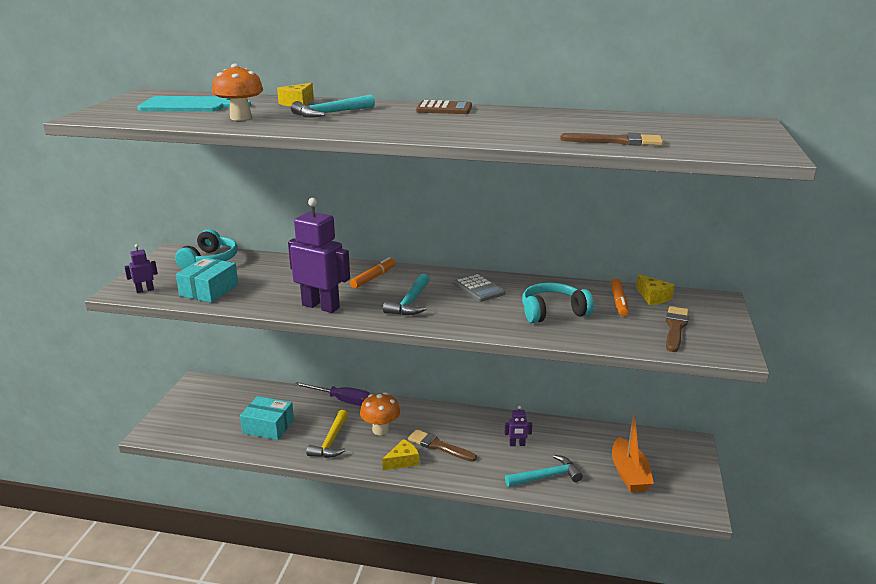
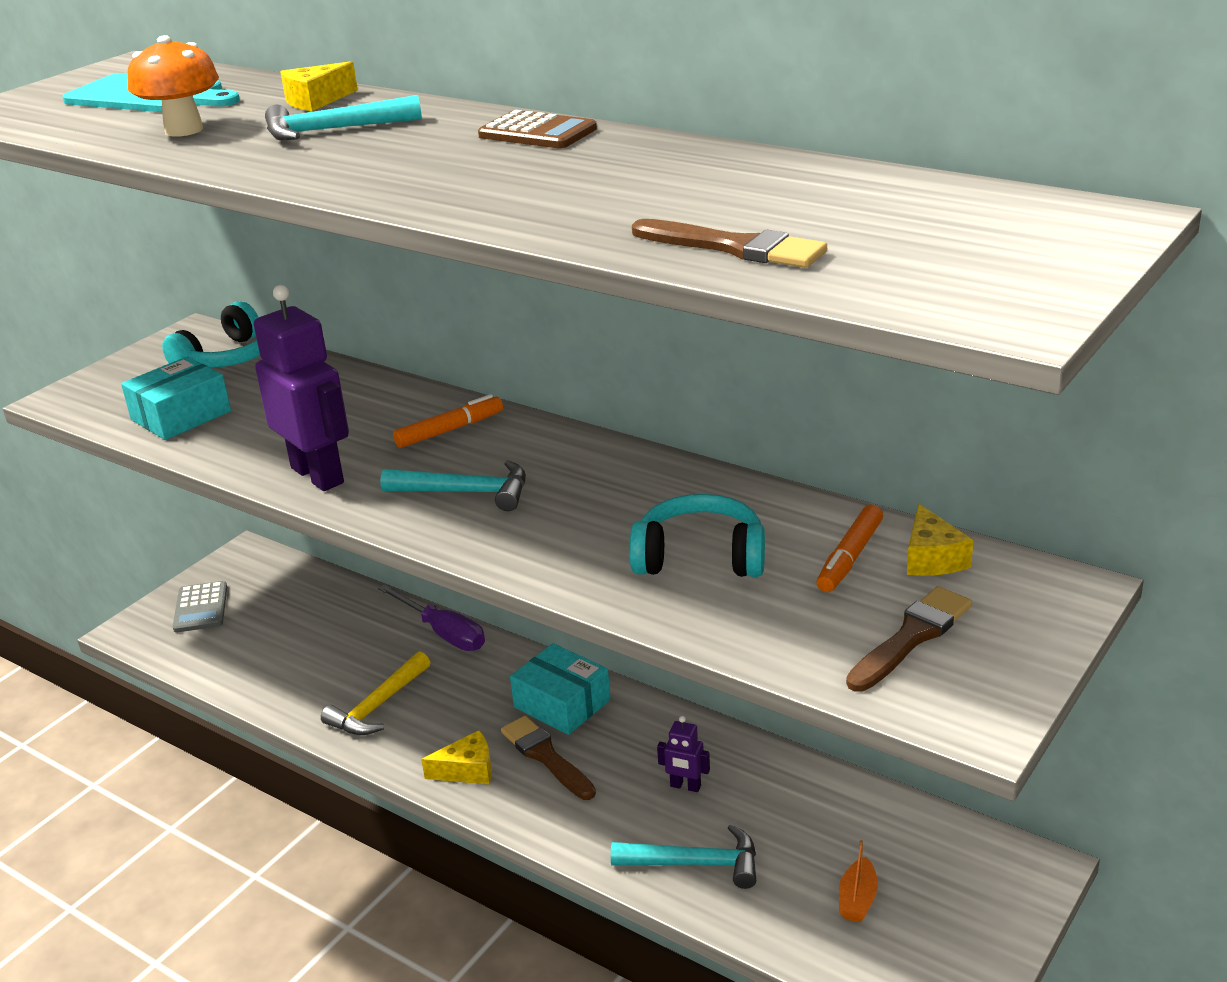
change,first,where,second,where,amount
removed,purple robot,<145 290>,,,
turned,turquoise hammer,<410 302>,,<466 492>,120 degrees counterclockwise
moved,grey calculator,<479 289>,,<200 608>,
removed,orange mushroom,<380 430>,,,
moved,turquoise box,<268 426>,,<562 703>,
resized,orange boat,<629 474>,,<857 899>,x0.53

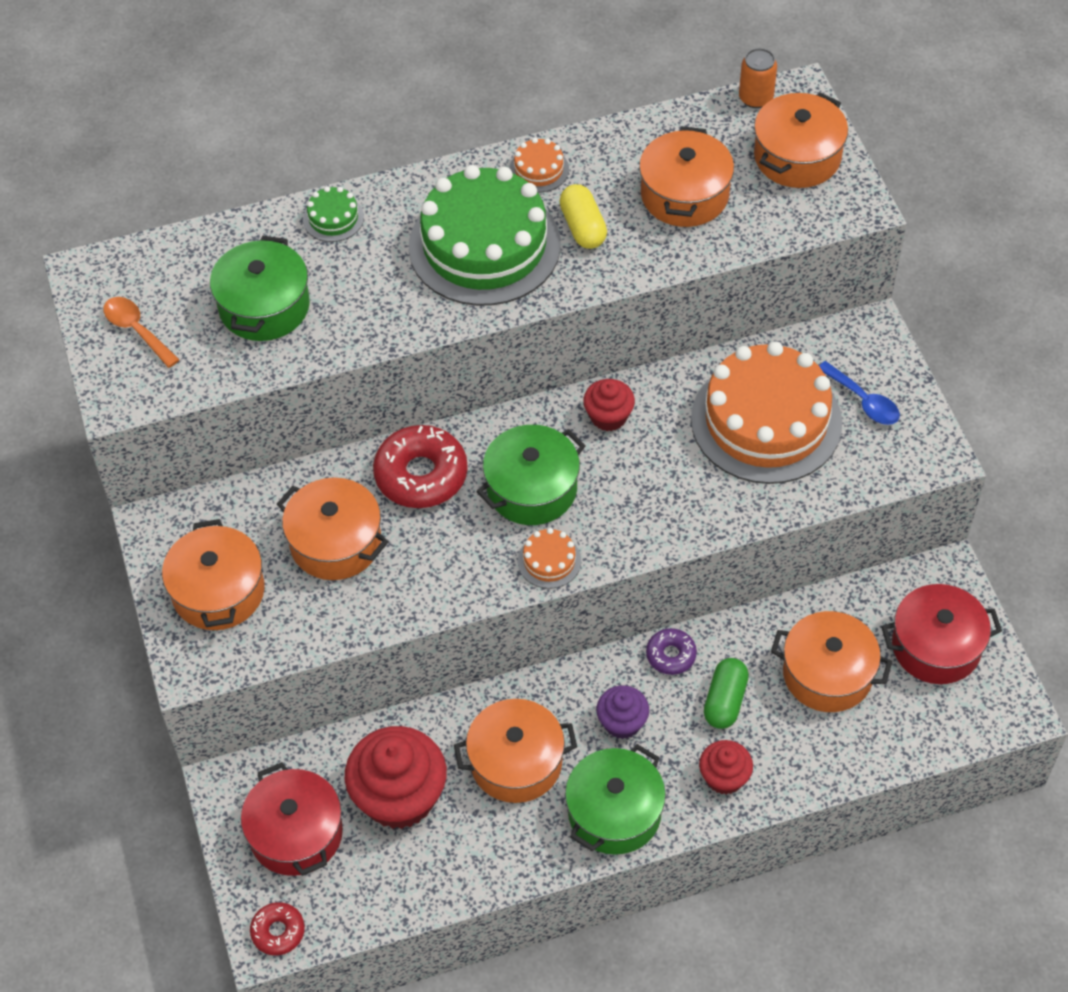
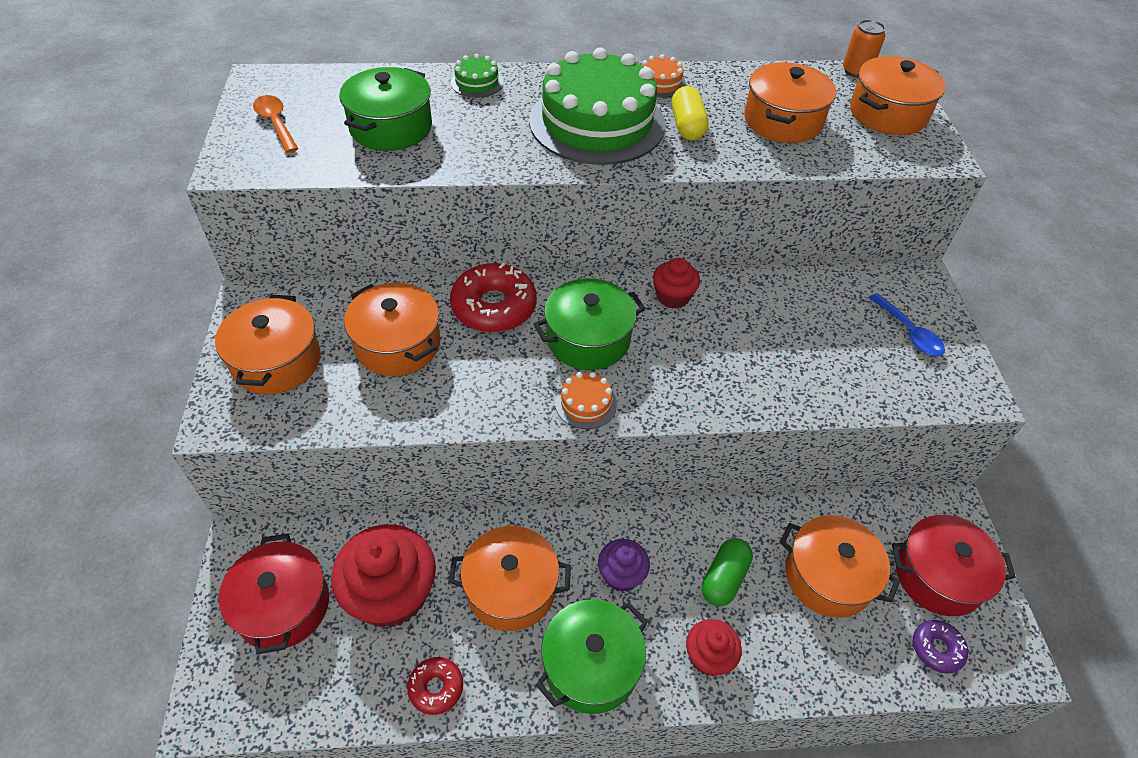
change,first,where,second,where,amount
removed,orange cake,<766 421>,,,
moved,purple donut,<671 655>,,<936 649>,
moved,red donut,<278 931>,,<436 688>,

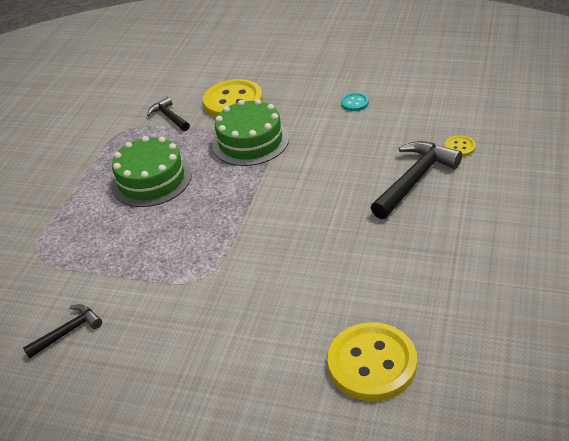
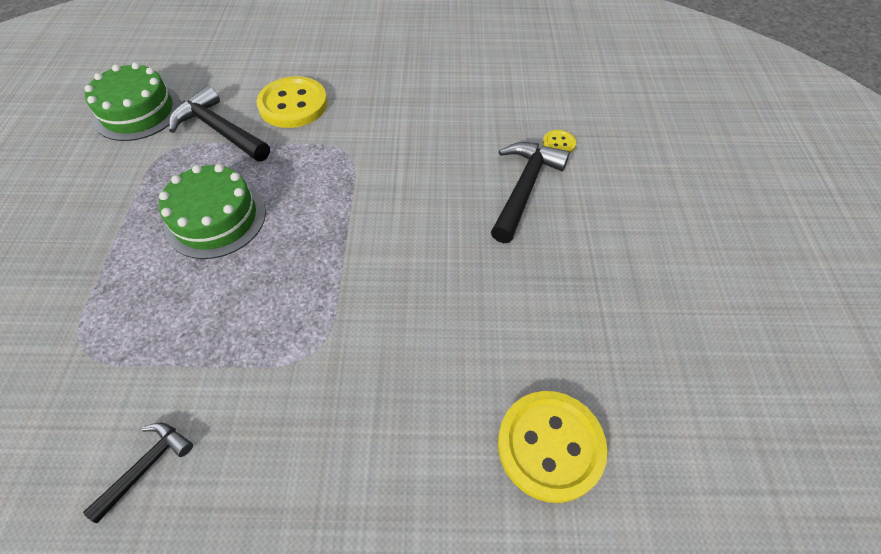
change,first,where,second,where,amount
removed,turquoise button,<354 103>,,,
resized,black hammer,<169 117>,,<220 130>,x1.75
moved,green cake,<250 141>,,<138 112>,

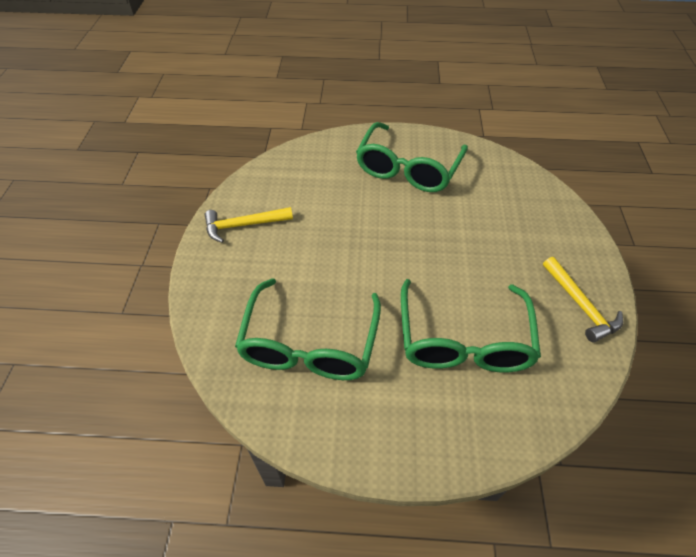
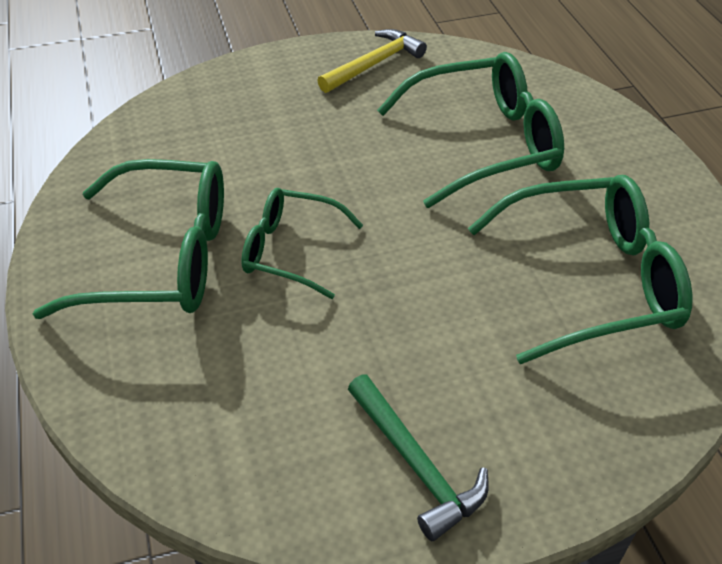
change,first,where,second,where,amount
recoloured,yellow hammer,<243 225>,green hammer,<415 464>,
added,,,green glasses,<290 250>,

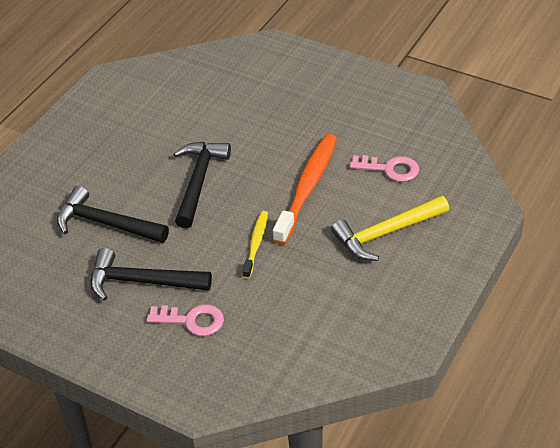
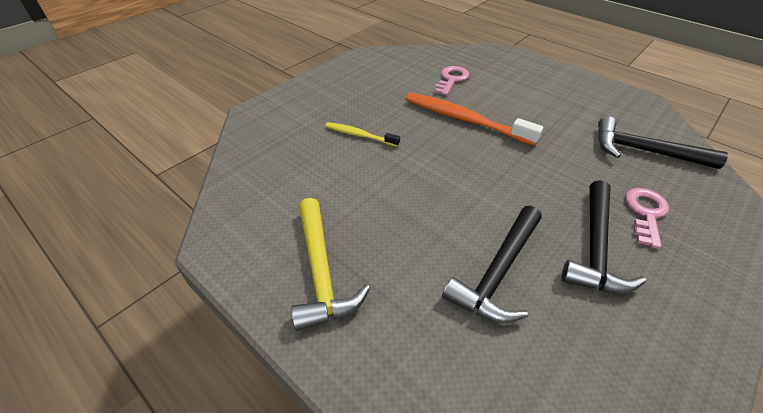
change,first,where,second,where,amount
moved,black hammer,<198 181>,,<643 151>,
moved,yellow hammer,<386 233>,,<321 272>,
moved,yellow toothbrush,<256 244>,,<359 135>,

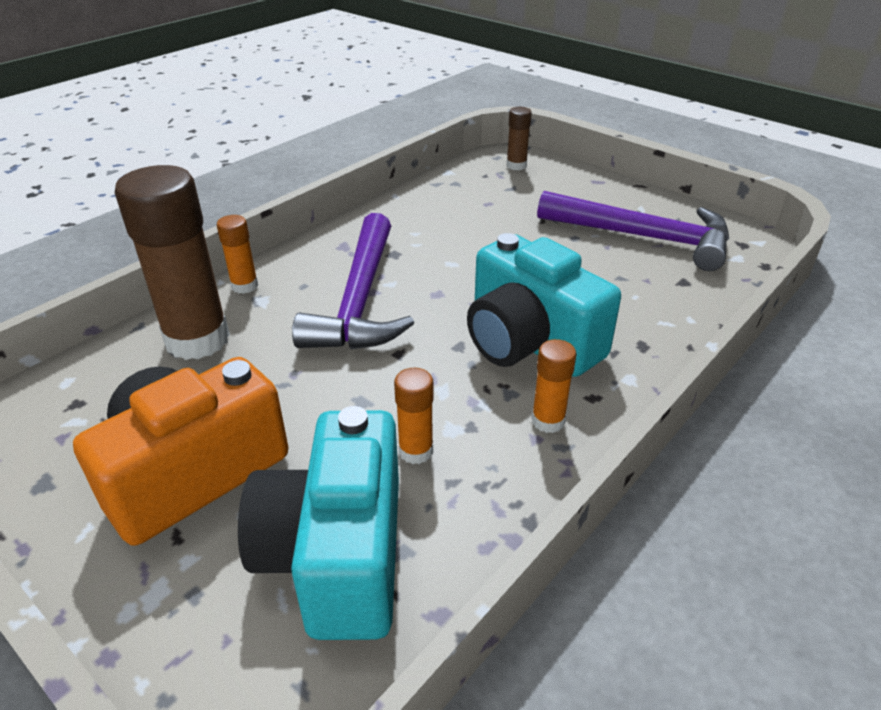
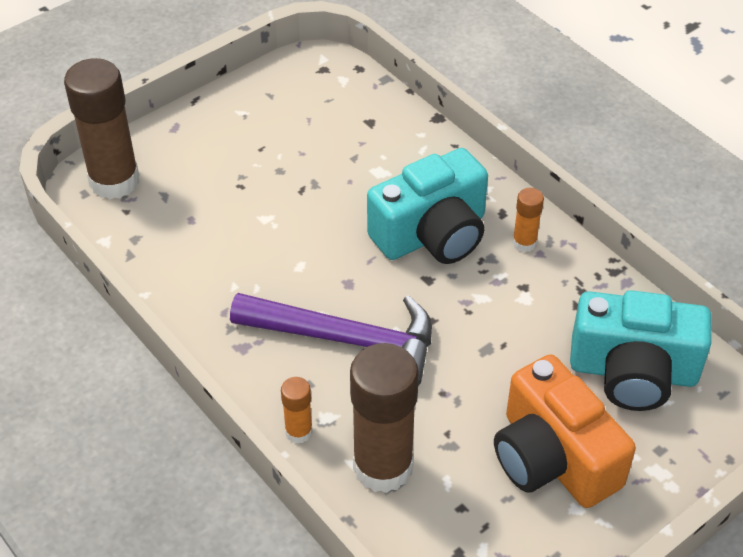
change,first,where,second,where,amount
resized,brown glue stick,<516 166>,,<114 181>,x2.14
removed,purple hammer,<644 237>,,,
removed,orange glue stick,<416 451>,,,

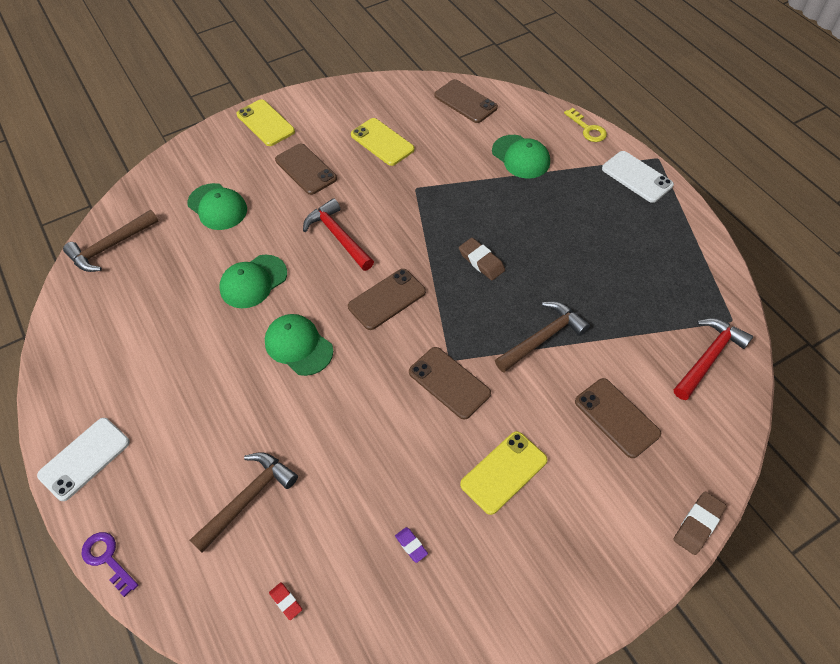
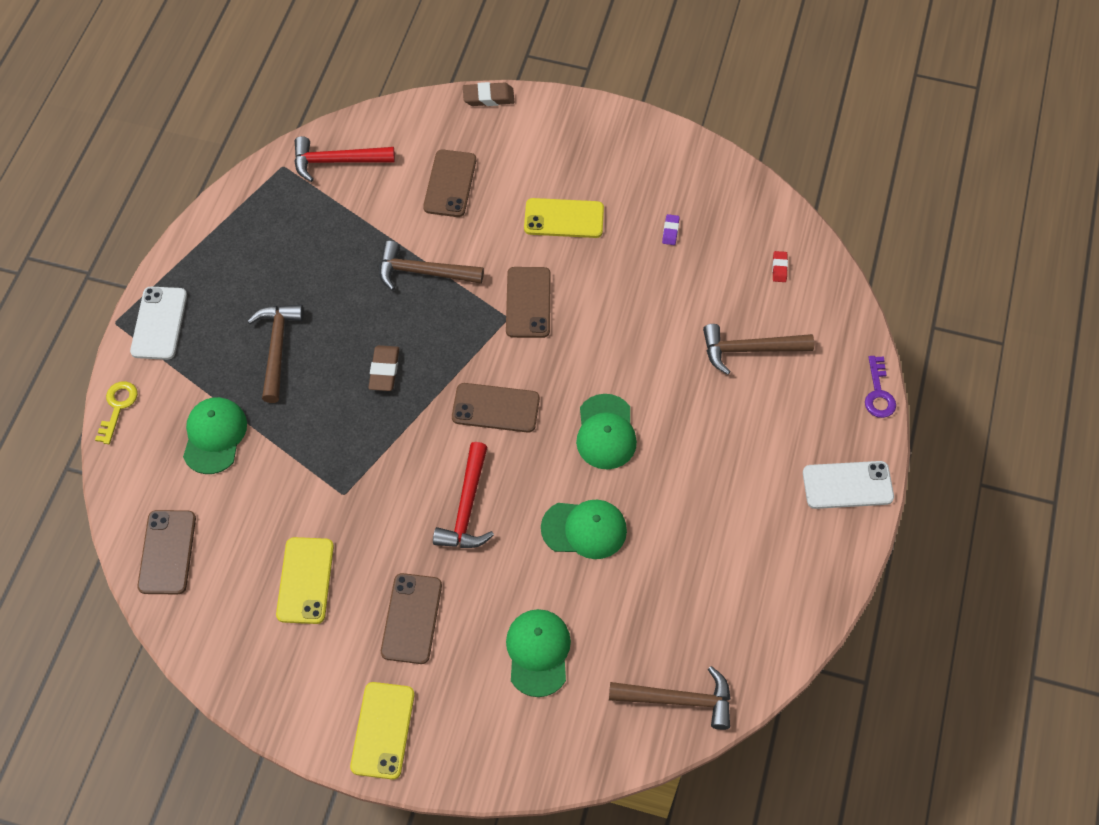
change,first,where,second,where,amount
added,,,brown hammer,<277 348>,

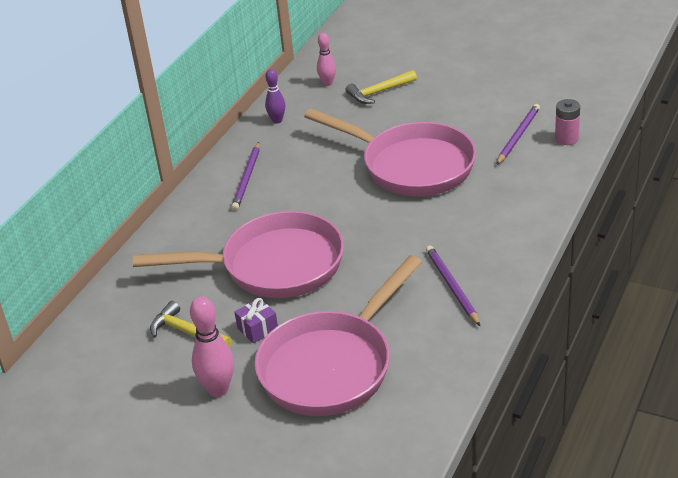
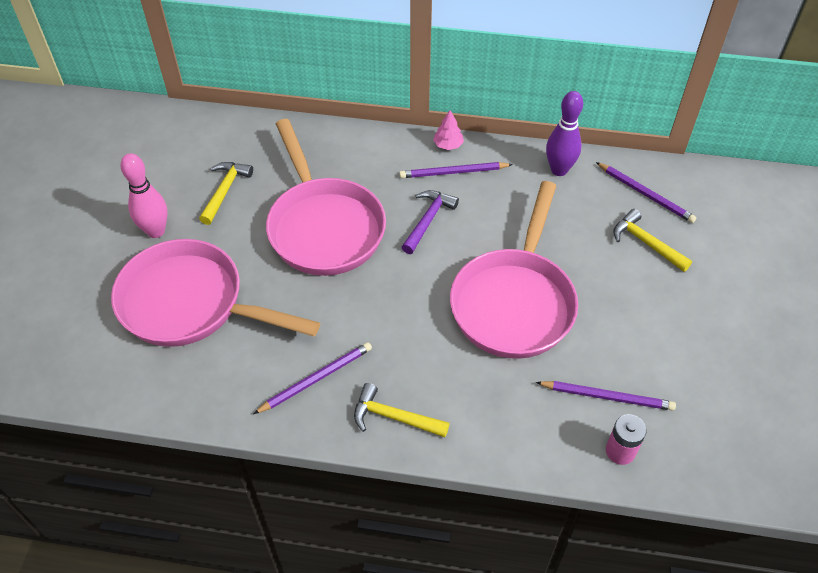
change,first,where,second,where,amount
replaced,pink bowling pin,<327 83>,purple pencil,<645 194>,
resized,purple bowling pin,<277 120>,,<559 170>,x1.57
removed,purple gift,<257 329>,,,
added,,,pink tree,<448 145>,
added,,,purple hammer,<428 220>,
added,,,yellow hammer,<394 417>,

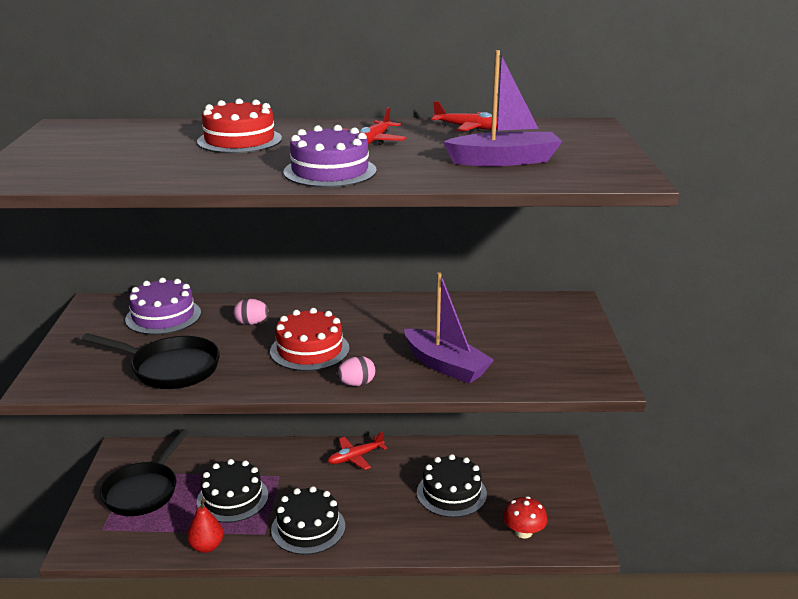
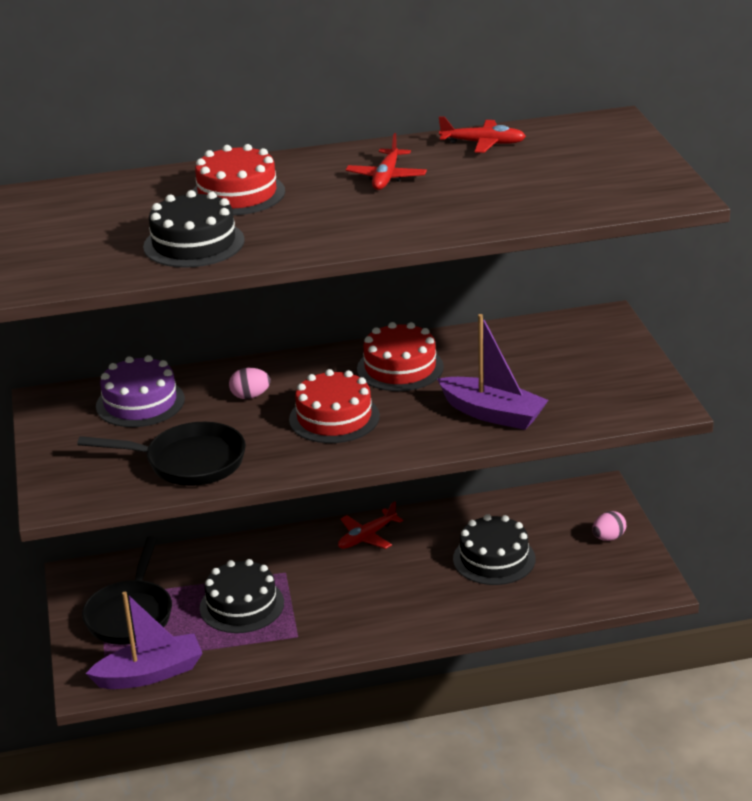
change,first,where,second,where,amount
moved,purple boat,<504 161>,,<150 674>,
removed,purple cake,<330 171>,,,
moved,pink egg,<356 384>,,<608 538>,
moved,black cake,<308 528>,,<194 243>,
removed,red mushroom,<523 532>,,,
removed,red pear,<206 546>,,,
added,,,red cake,<400 368>,

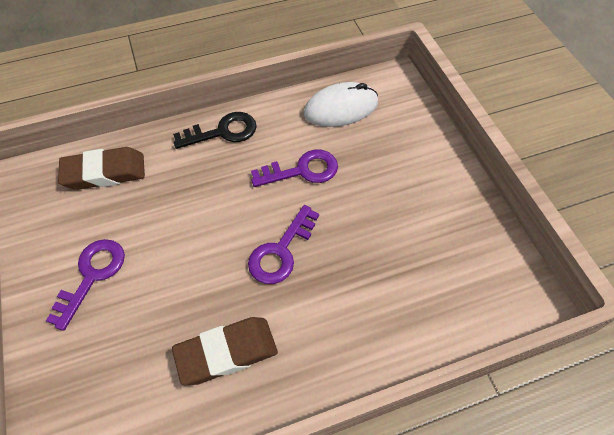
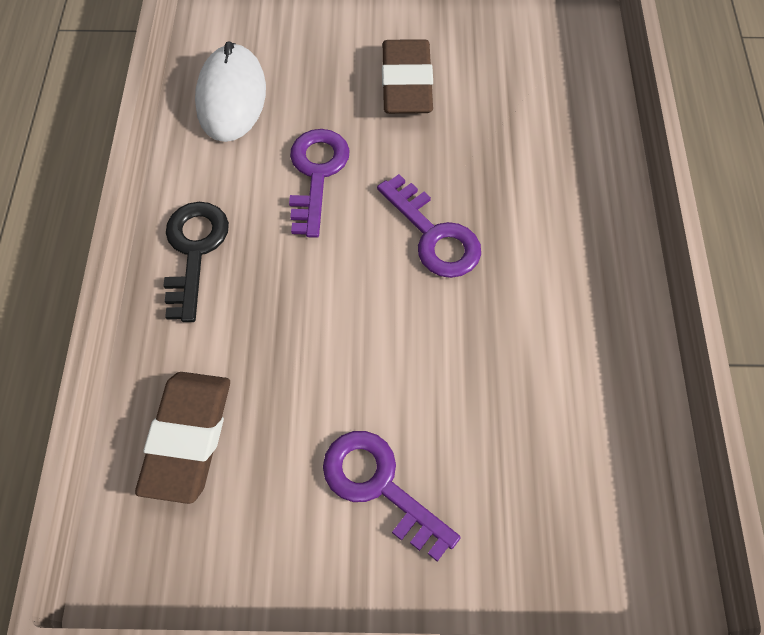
change,first,where,second,where,amount
moved,brown eraser,<226 353>,,<406 83>,

